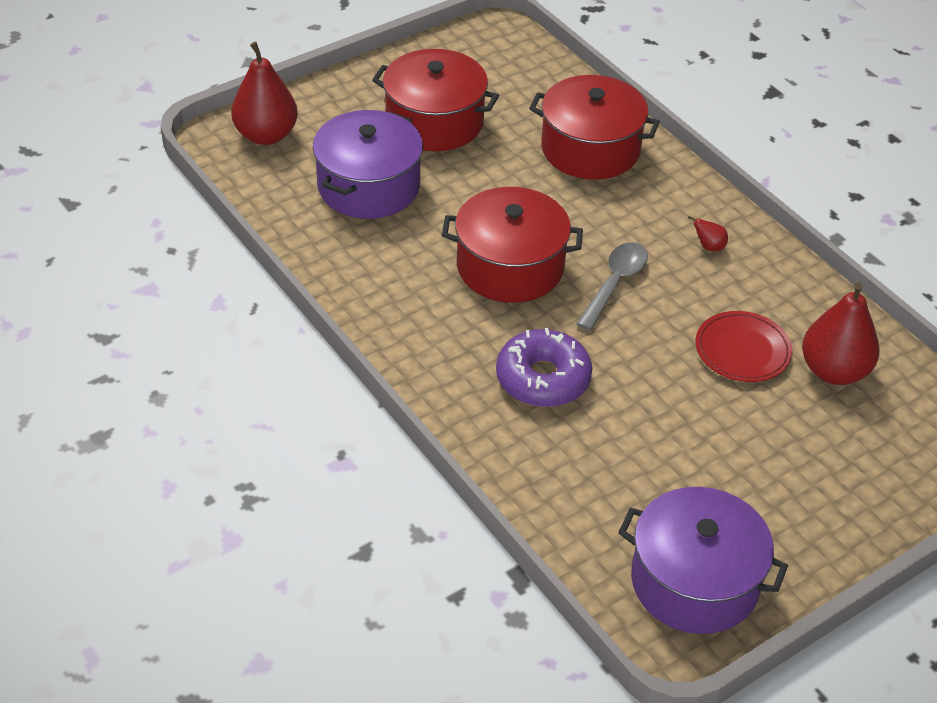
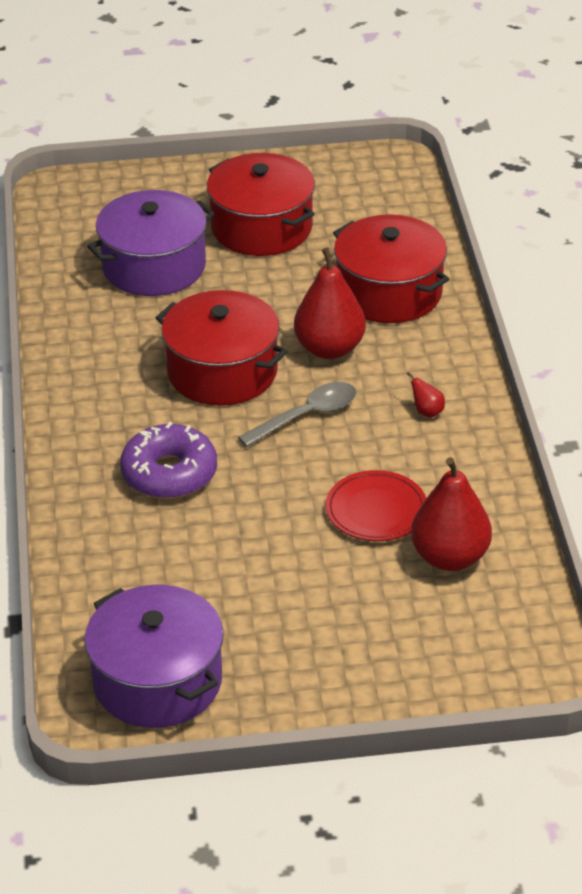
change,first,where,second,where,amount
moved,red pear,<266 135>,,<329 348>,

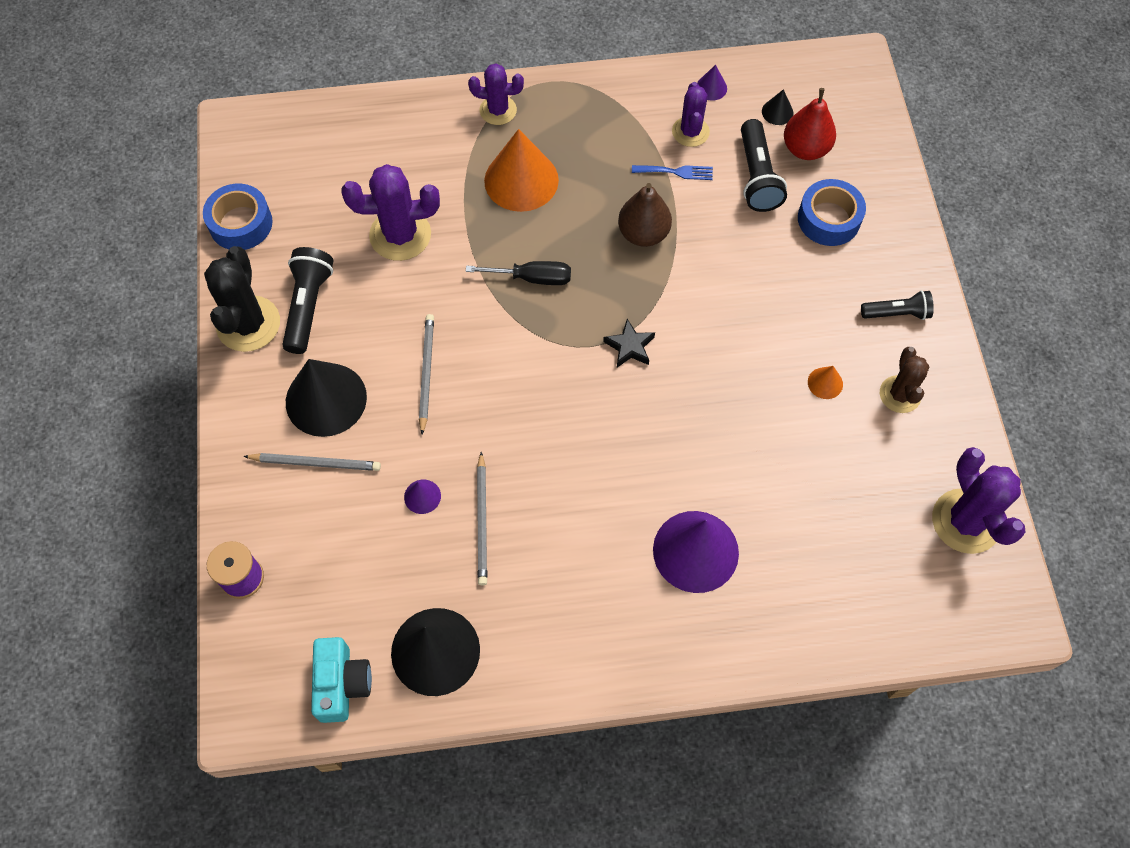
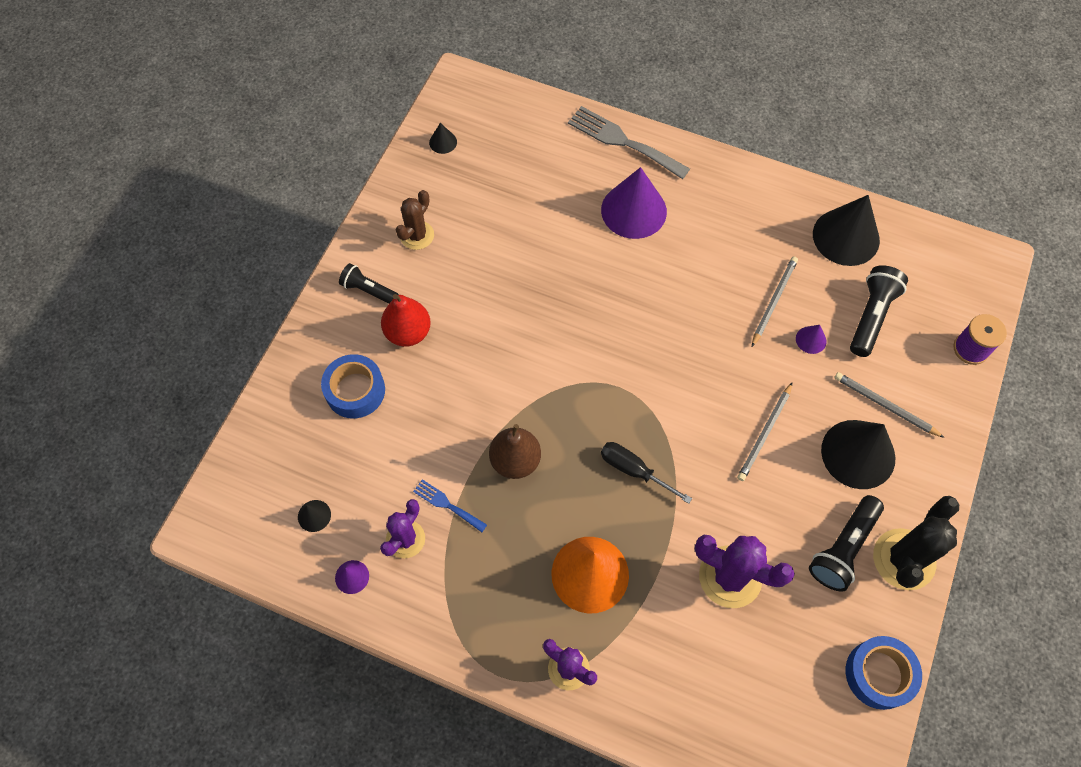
change,first,where,second,where,amount
moved,red pear,<805 149>,,<408 332>,
moved,black flashlight,<757 177>,,<871 316>,
removed,black star,<629 346>,,,
removed,orange cone,<825 383>,,,
replaced,purple cactus,<966 521>,black cone,<443 142>,
removed,turquoise camera,<342 684>,,,
added,,,grey fork,<623 141>,

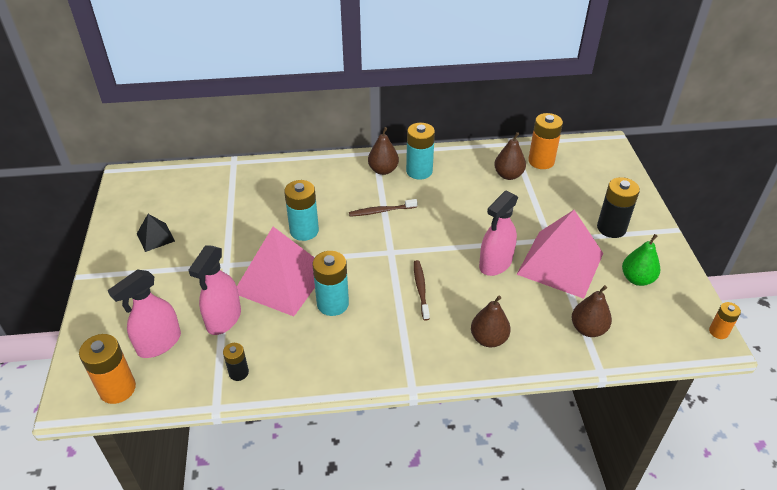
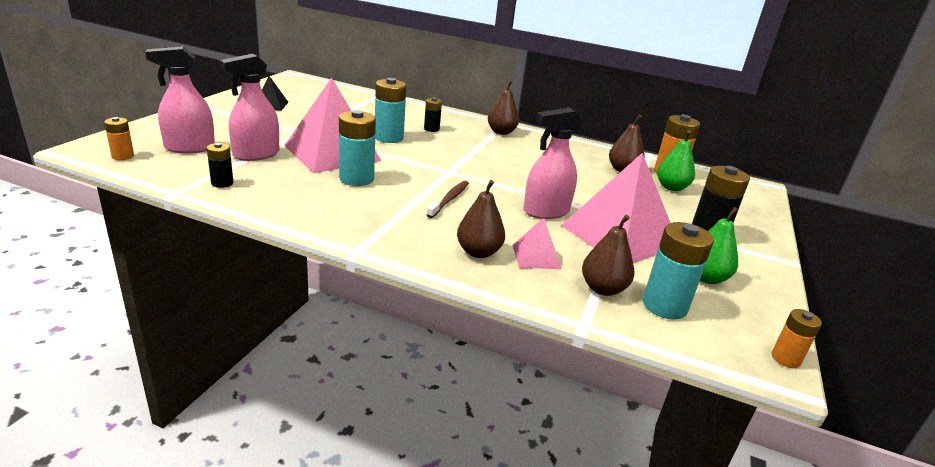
change,first,where,second,where,amount
moved,turquoise battery,<419 171>,,<664 306>,
removed,brown toothbrush,<381 211>,,,
resized,orange battery,<117 389>,,<123 156>,x0.57
added,,,black battery,<431 129>,
added,,,green pear,<671 187>,
added,,,pink pyramid,<536 256>,

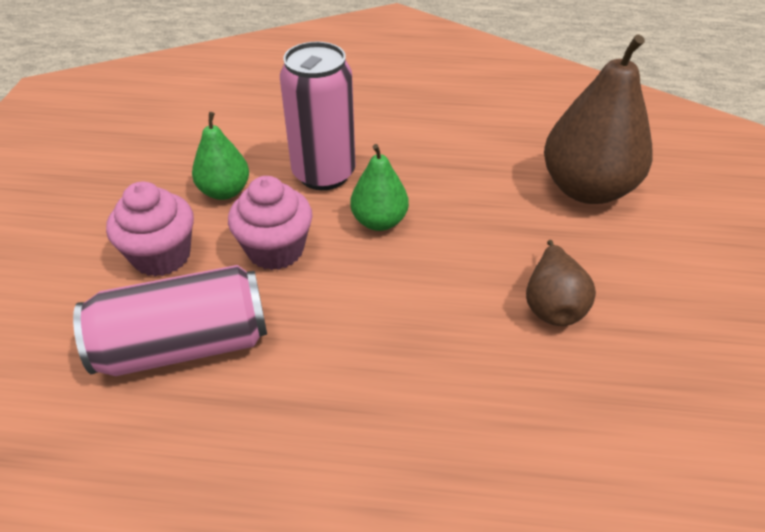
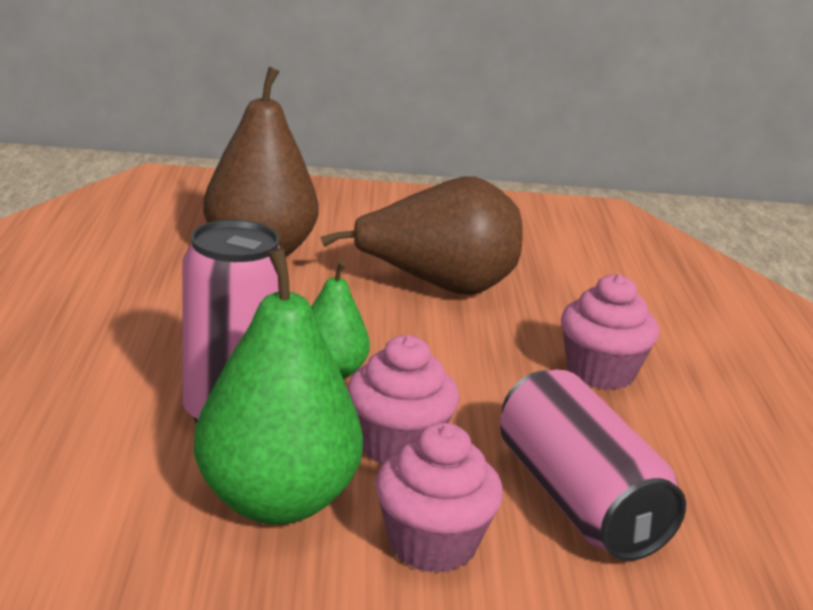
change,first,where,second,where,amount
resized,green pear,<225 191>,,<276 501>,x1.83
resized,brown pear,<552 305>,,<438 286>,x1.83
added,,,pink cupcake,<600 372>,

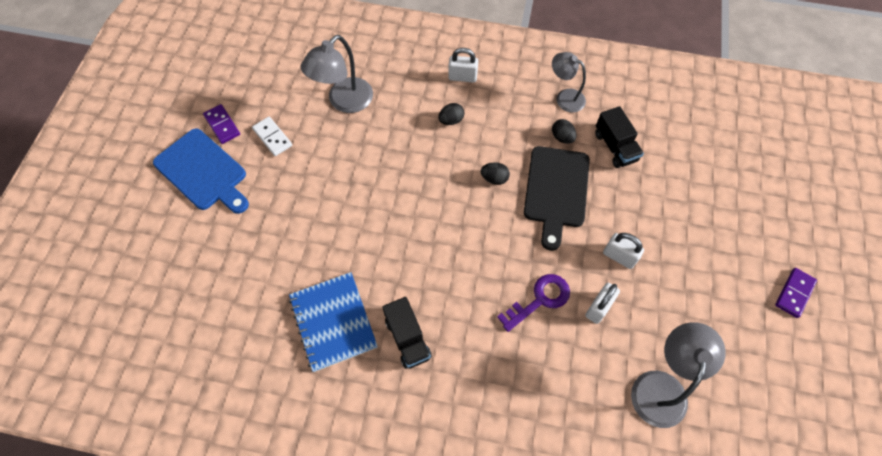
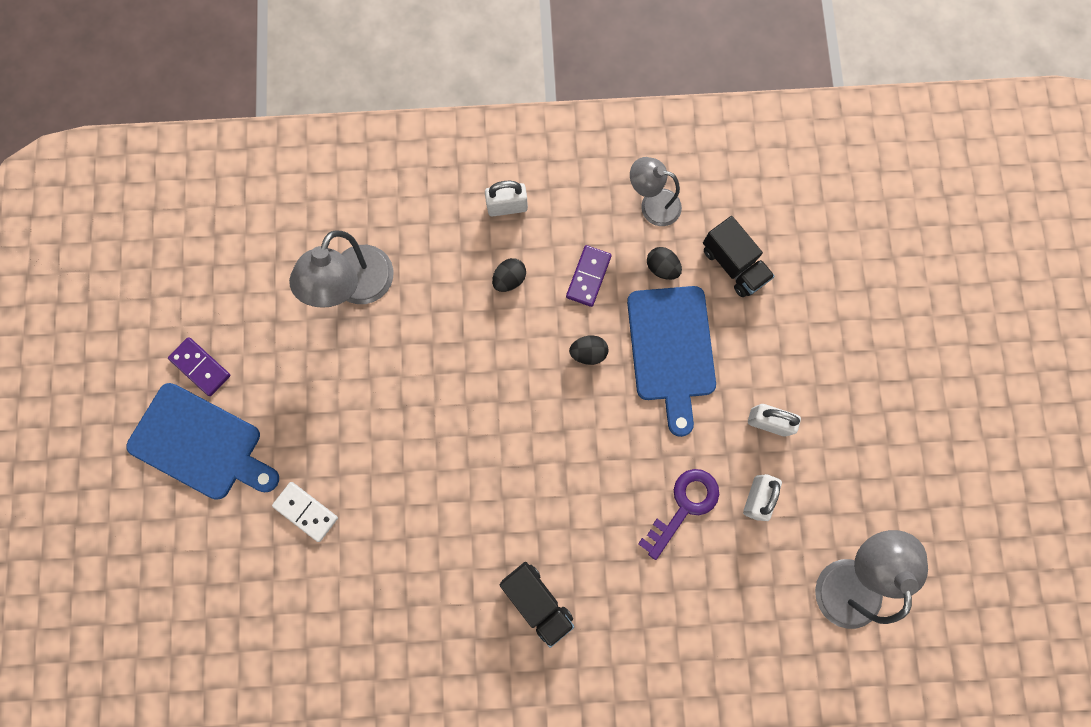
change,first,where,second,where,amount
moved,white domino,<272 137>,,<306 511>,
recoloured,black cutting board,<556 191>,blue cutting board,<671 349>,
moved,purple domino,<794 293>,,<588 276>,
removed,blue notebook,<333 322>,,,

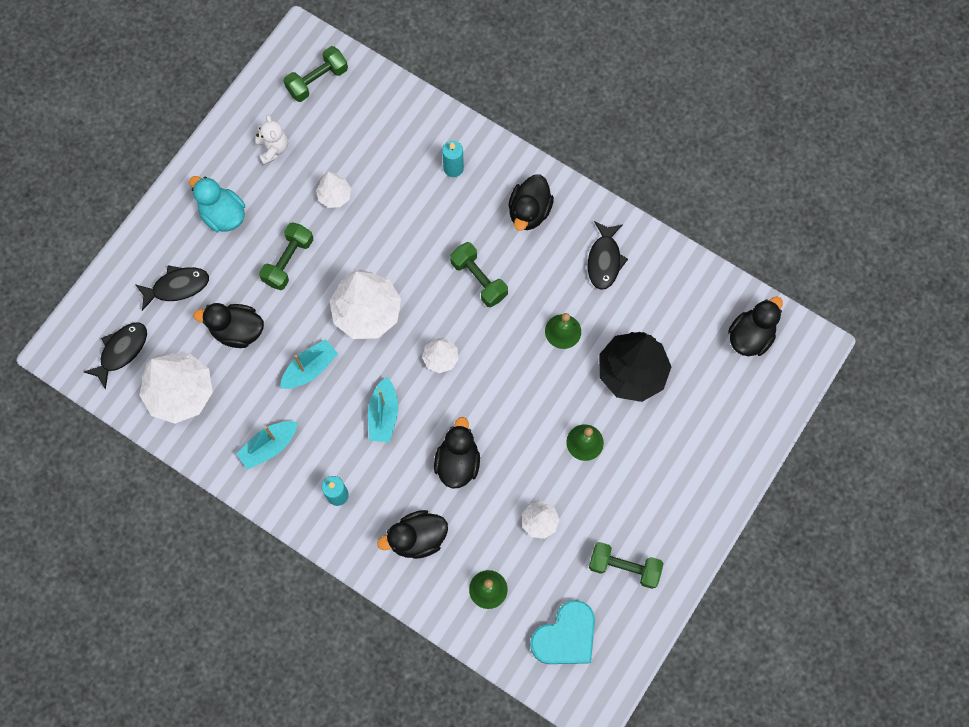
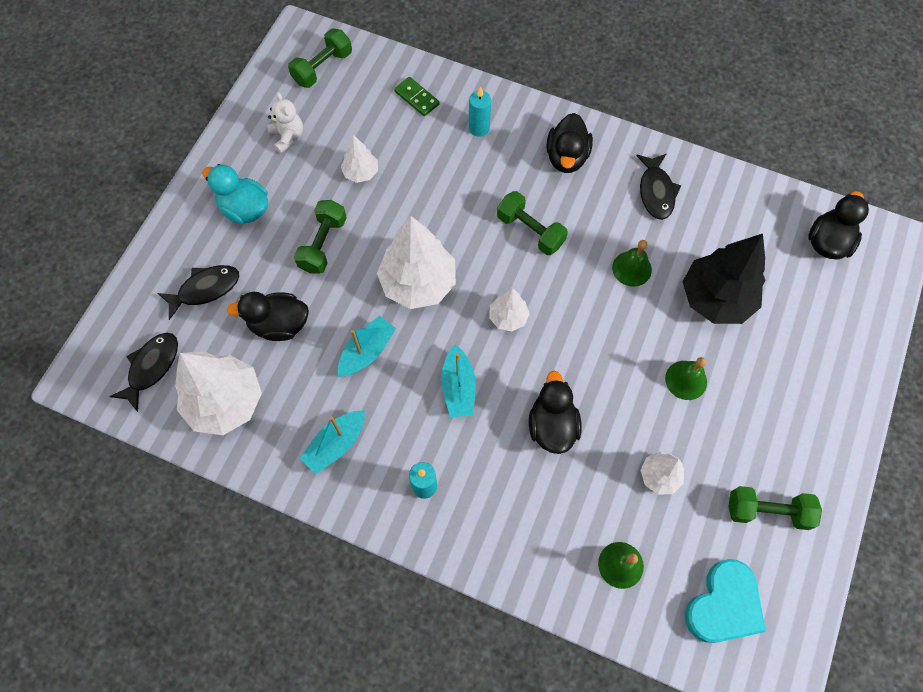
change,first,where,second,where,amount
removed,black duck,<417 538>,,,
added,,,green domino,<416 98>,

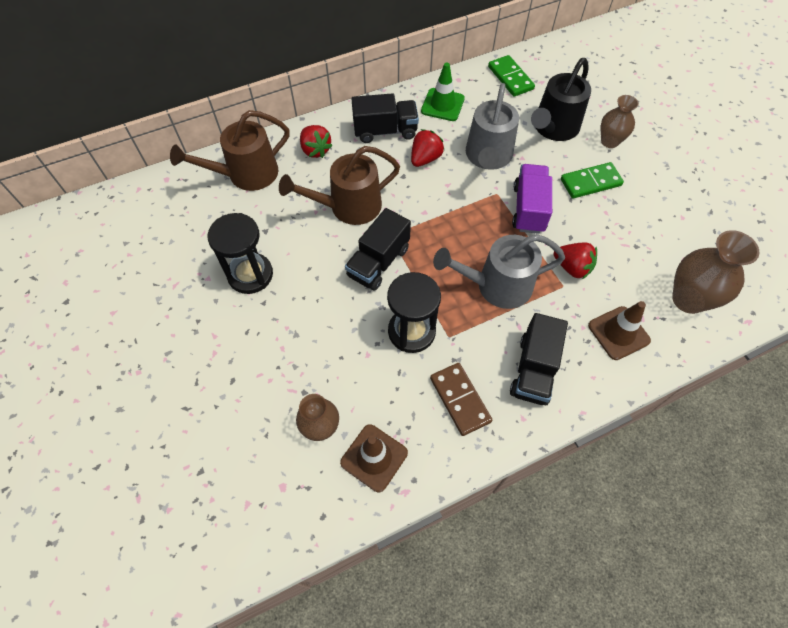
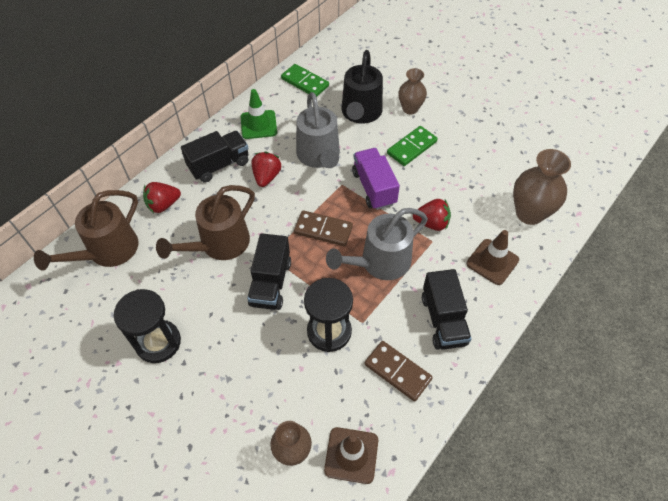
change,first,where,second,where,amount
turned,red strawberry,<315 150>,,<163 205>,120 degrees clockwise
added,,,brown domino,<323 230>,

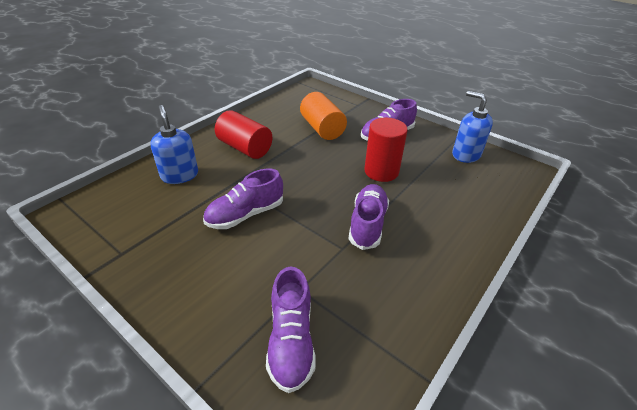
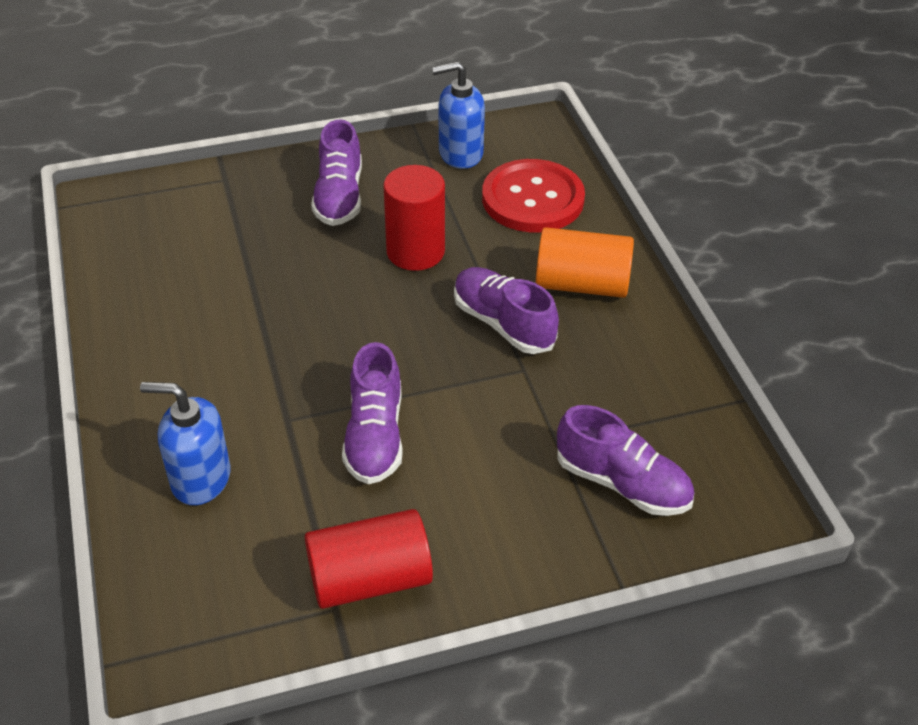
change,first,where,second,where,amount
moved,orange cylinder,<322 128>,,<581 284>,
moved,red cylinder,<245 148>,,<370 579>,
added,,,red button,<532 199>,

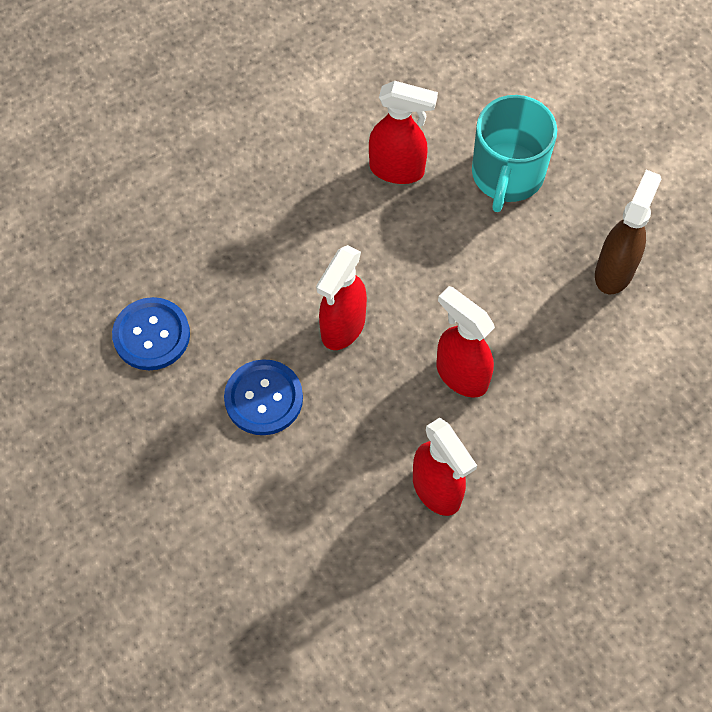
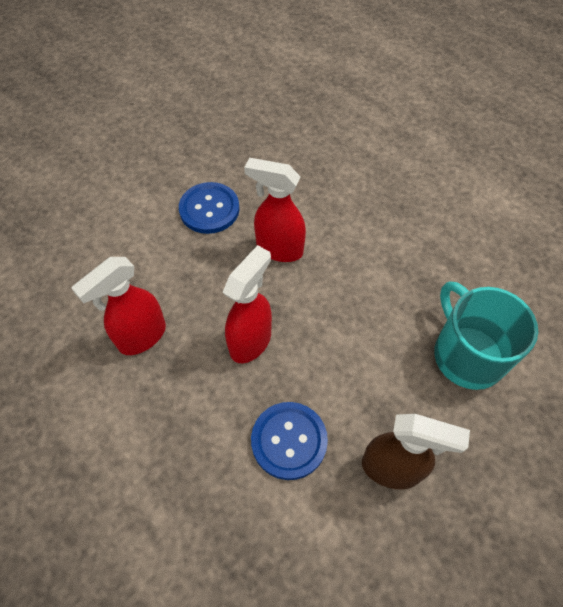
change,first,where,second,where,amount
removed,red spray bottle,<397 170>,,,
turned,turquoise mug,<507 175>,,<467 354>,60 degrees clockwise
moved,blue button,<151 335>,,<289 441>,

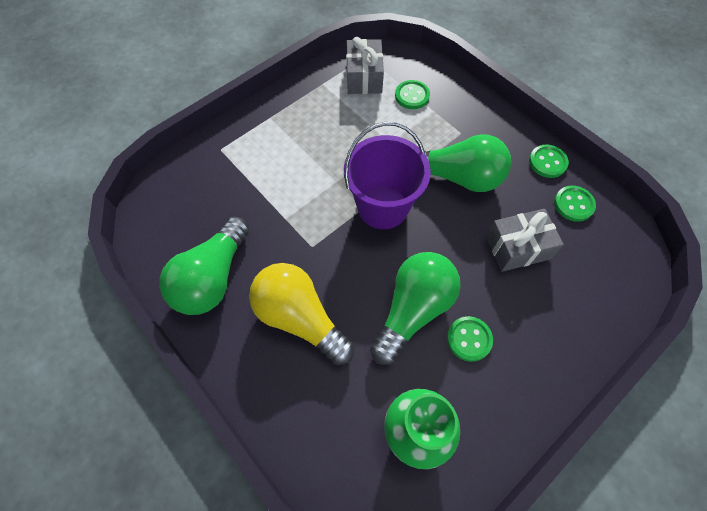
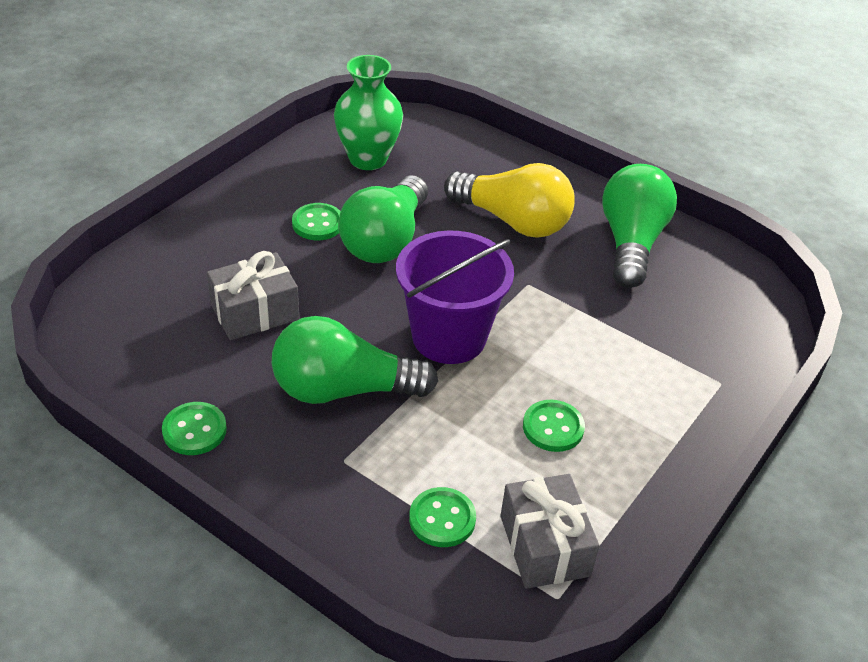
change,first,where,second,where,amount
moved,green button,<573 204>,,<553 427>,

